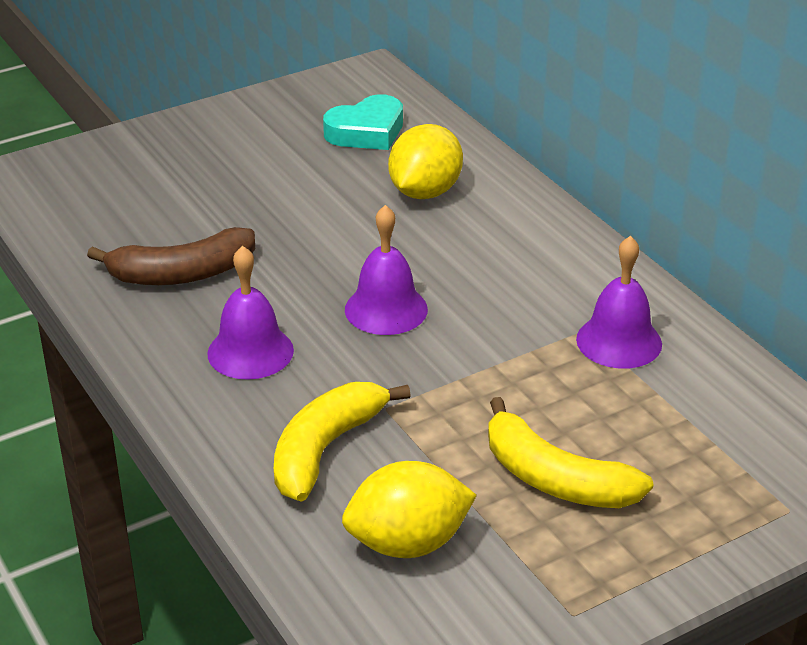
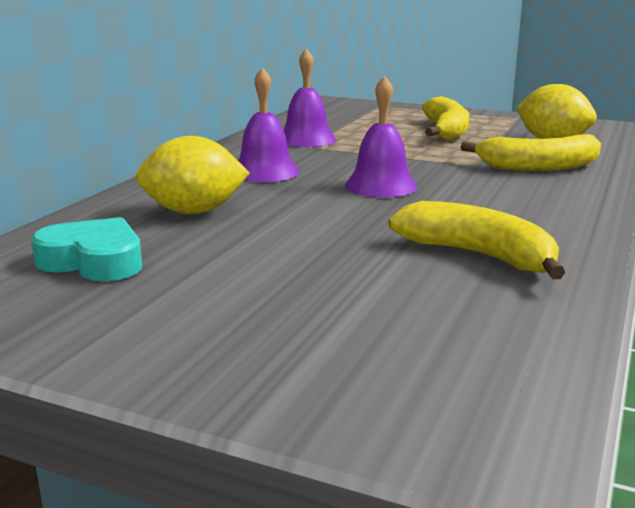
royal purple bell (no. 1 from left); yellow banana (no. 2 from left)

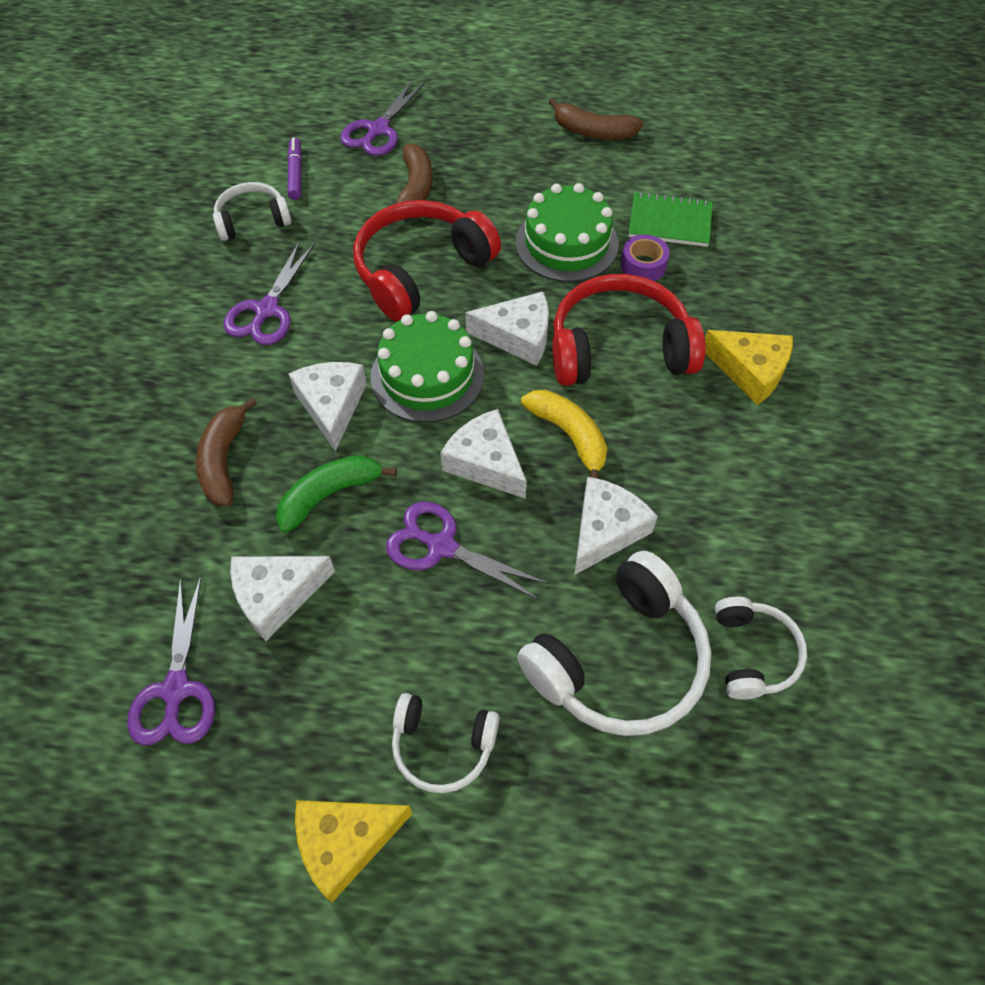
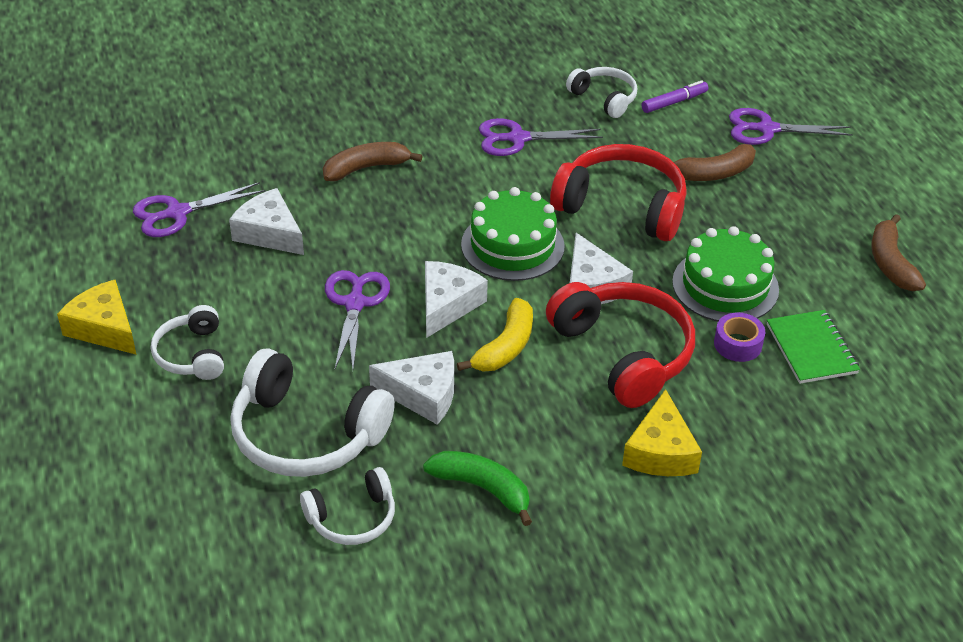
pure white piece of cheese (no. 2 from left in the first image); leaf-green banana

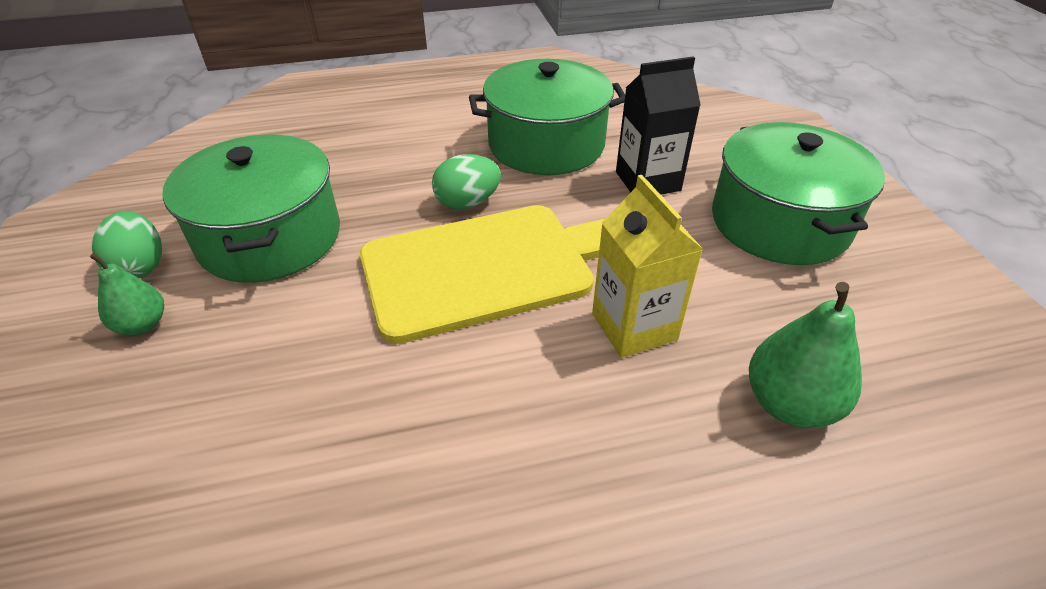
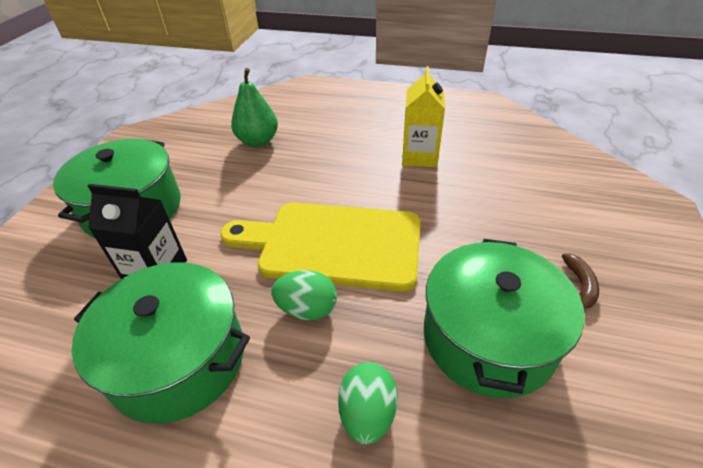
leaf-green toy egg (no. 2 from left); yellow milk carton; dark brown banana

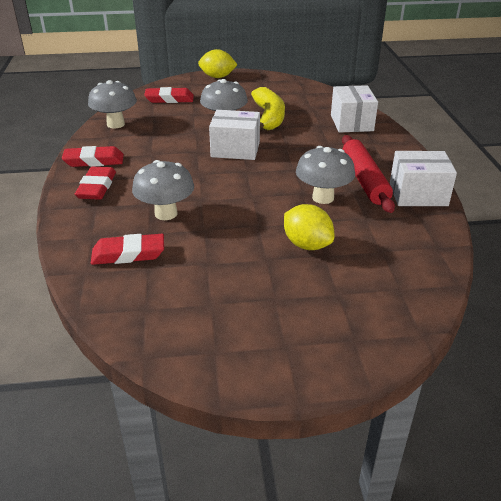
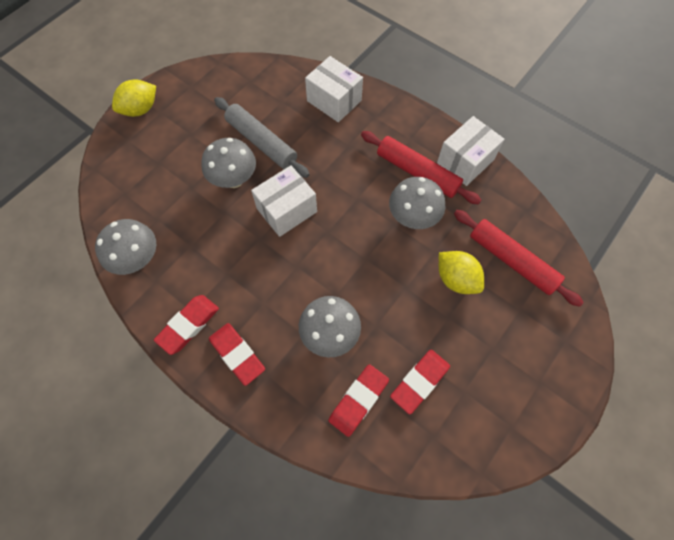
crimson rolling pin (no. 2 from left); crimson gum eraser (no. 4 from left); grey rolling pin; yellow toy lemon (no. 2 from left)

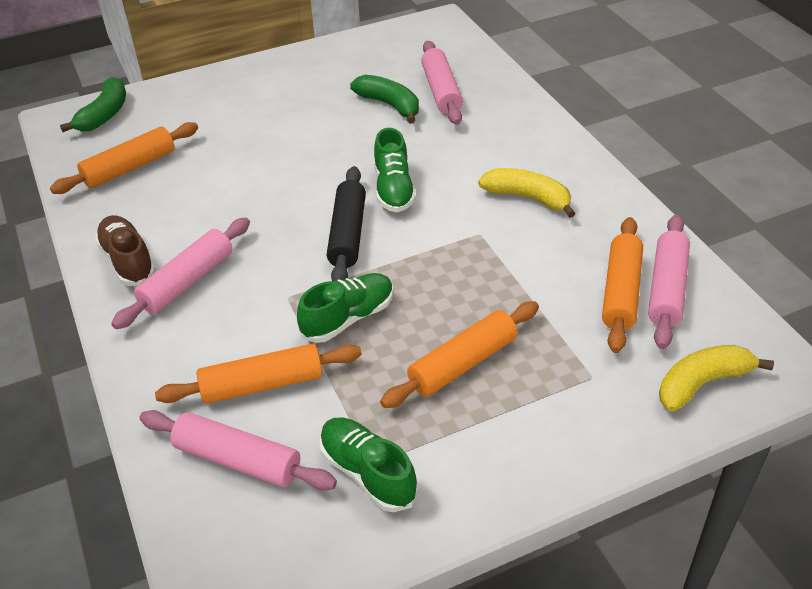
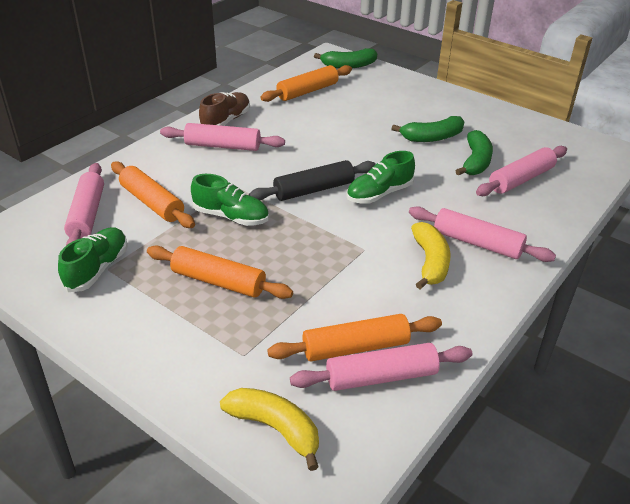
leaf-green banana (no. 2 from left); rose-pink rolling pin (no. 4 from left); orange-coloured rolling pin (no. 3 from left)

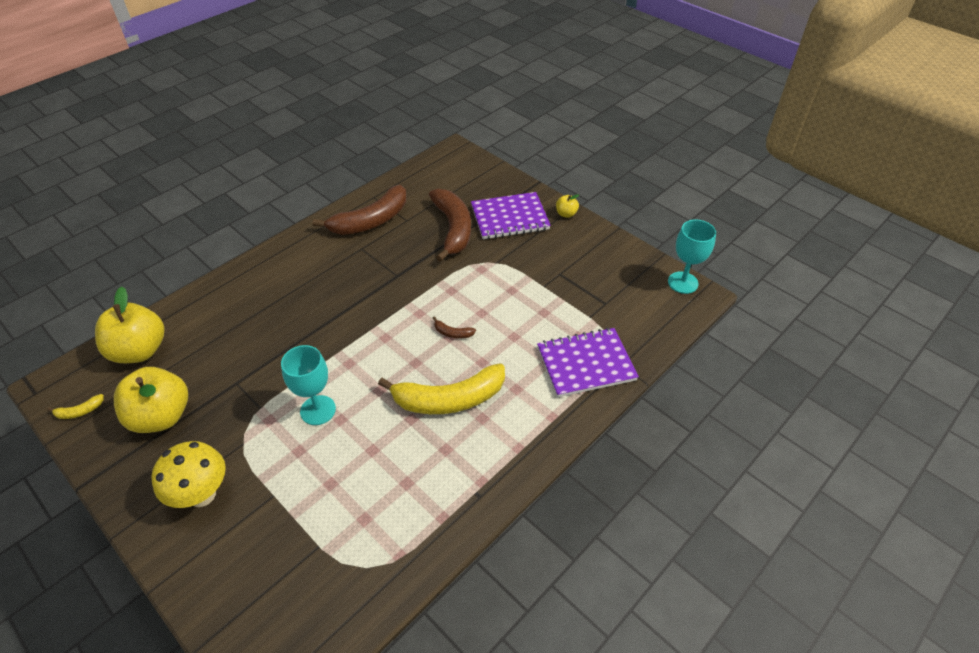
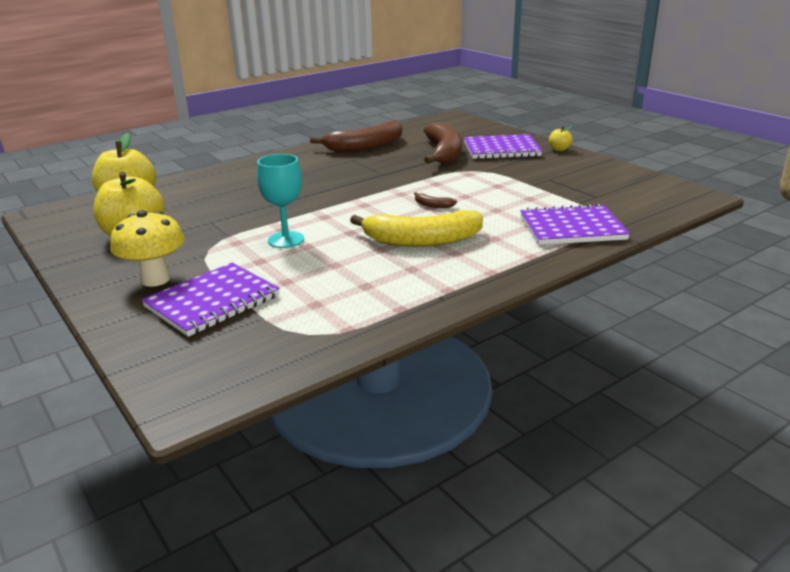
yellow banana (no. 1 from left in the first image); turquoise goblet (no. 2 from left in the first image); royal purple exercise book (no. 1 from left)

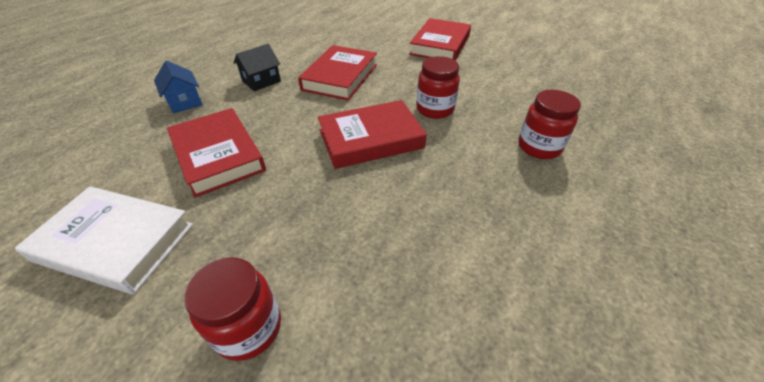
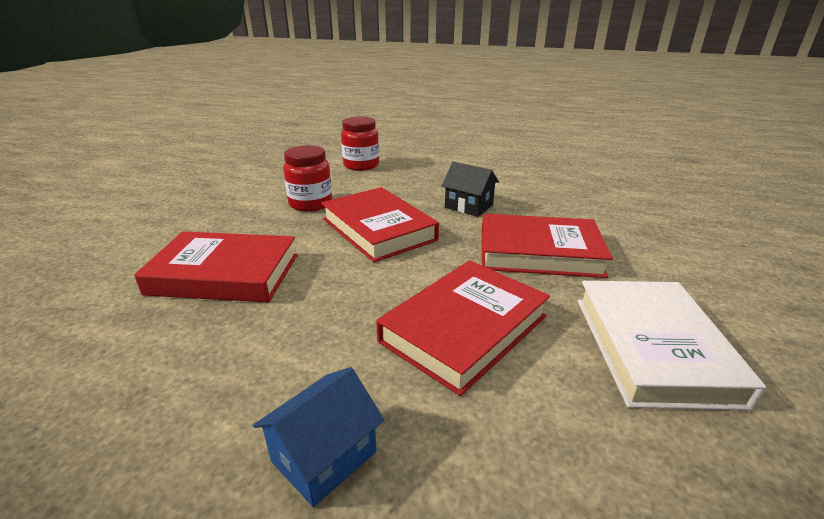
crimson jam jar (no. 1 from left in the first image); jet-black cottage; crimson hardback (no. 4 from left)

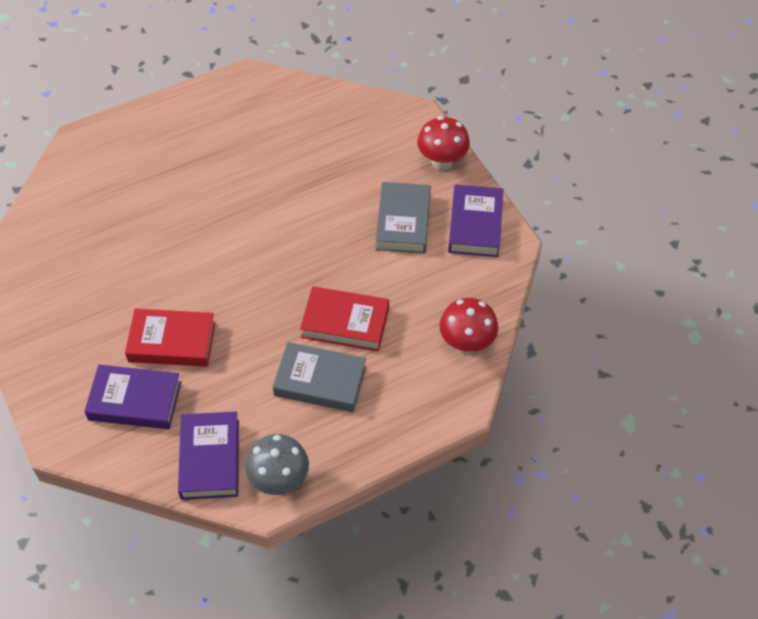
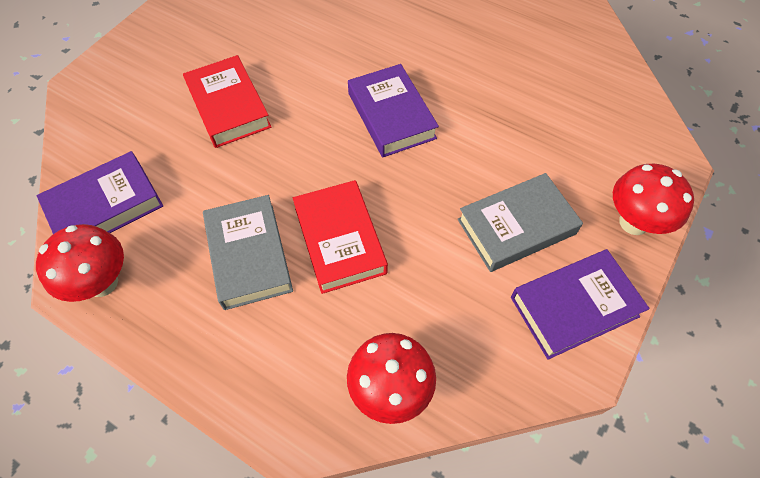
royal purple hardback (no. 2 from left); crimson mushroom (no. 1 from left)

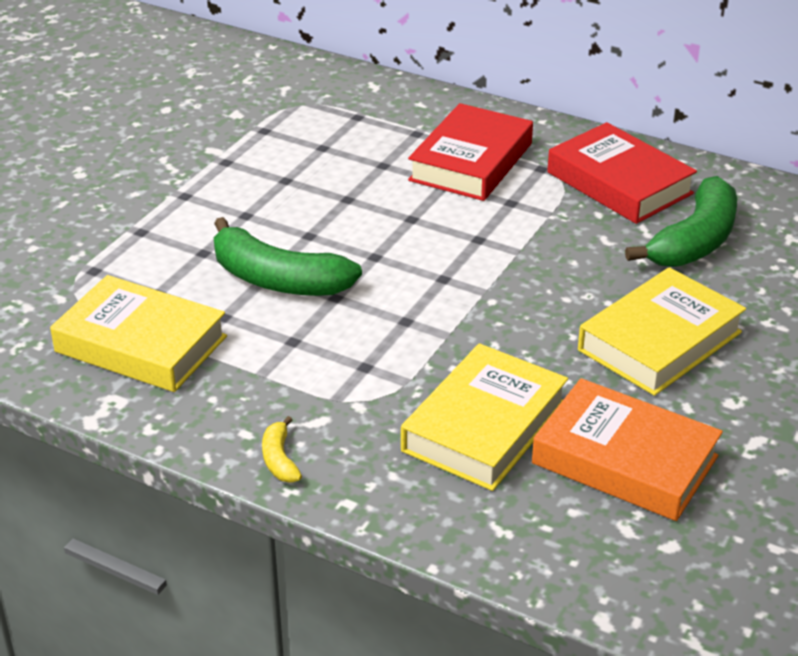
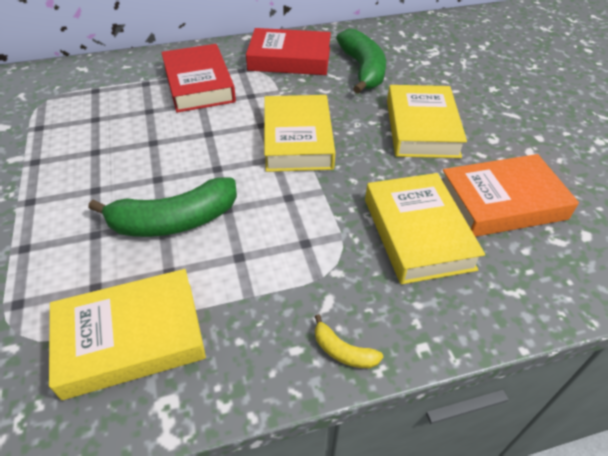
yellow hardback (no. 2 from left)

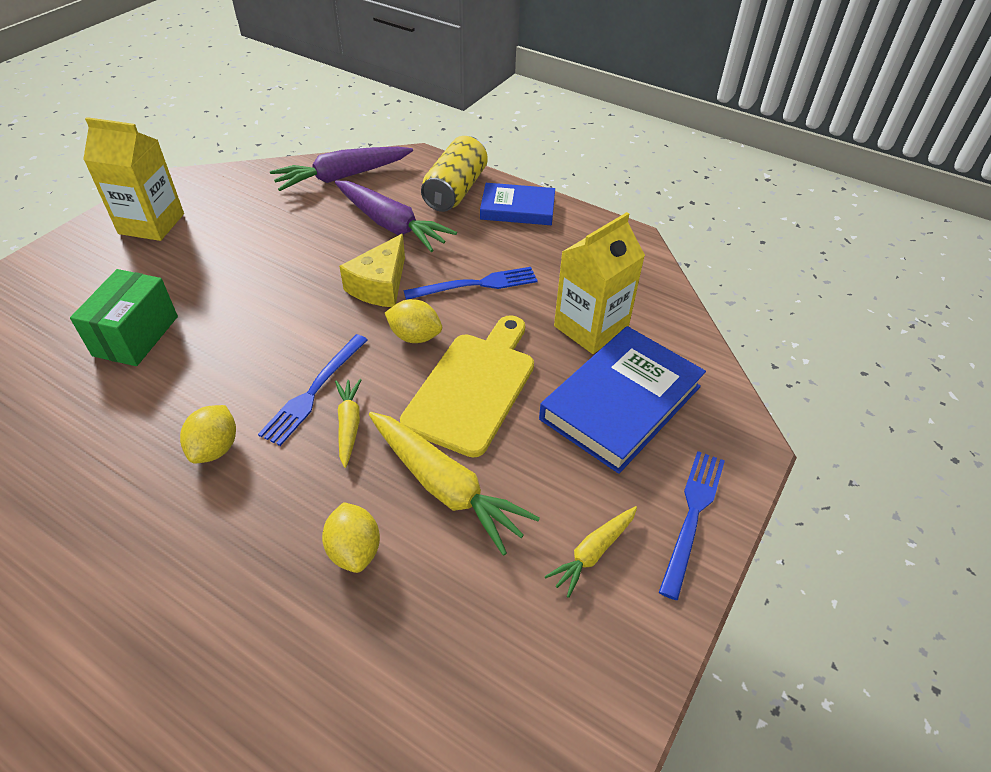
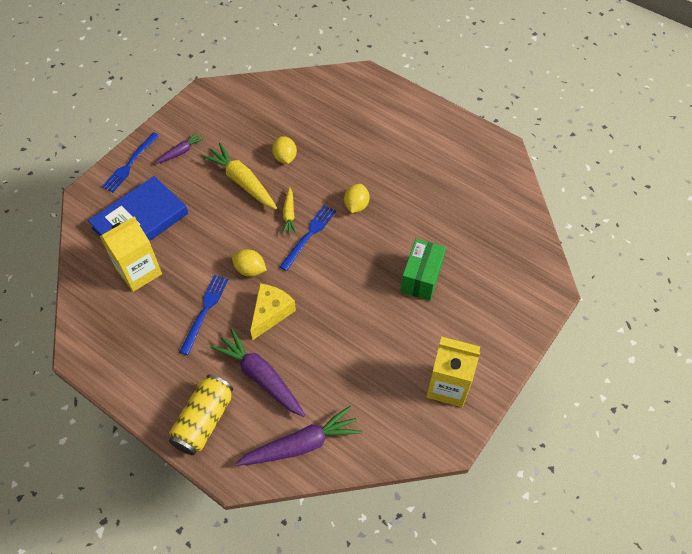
yellow bread board; royal blue hardback (no. 1 from left in the first image); royal purple root vegetable (no. 1 from left); royal blue dinner fork (no. 2 from left)

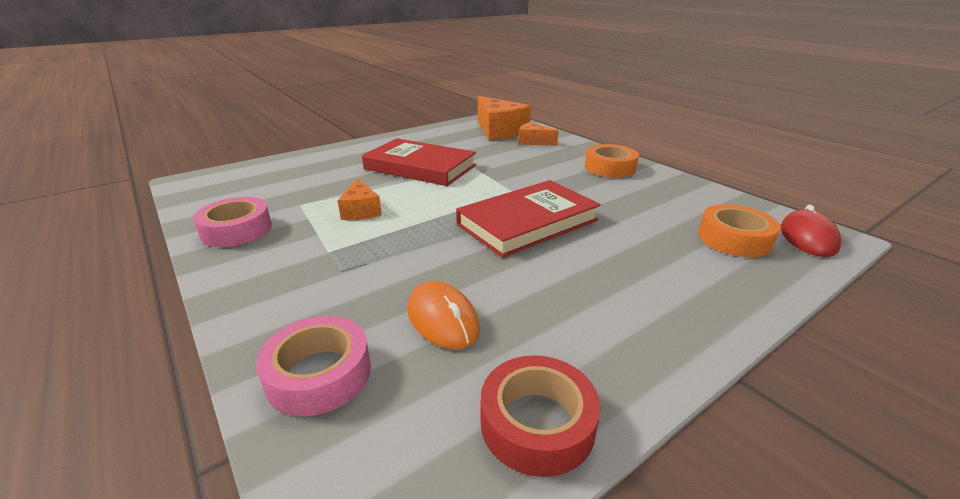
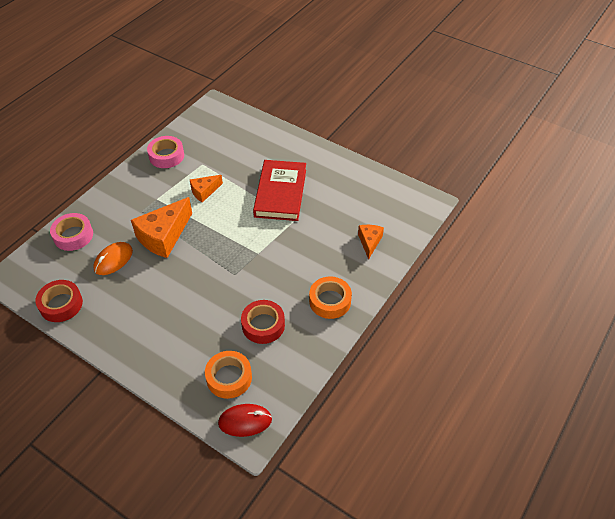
crimson hardback (no. 2 from left in the first image); crimson tape (no. 2 from left); orange-coloured piece of cheese (no. 1 from left)

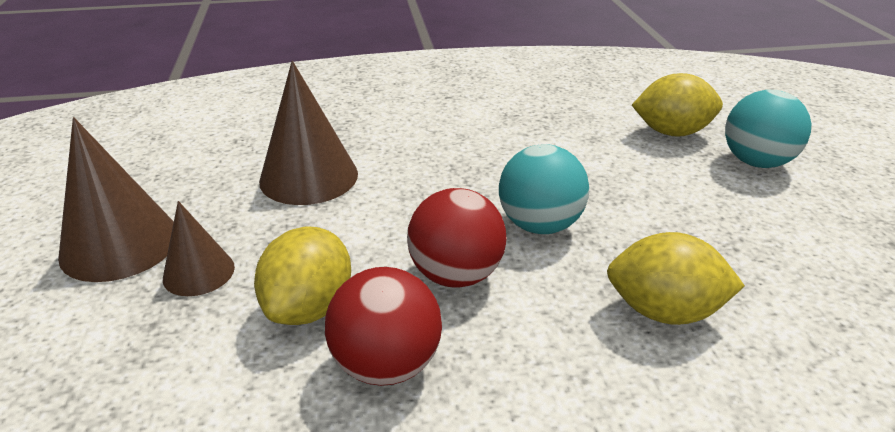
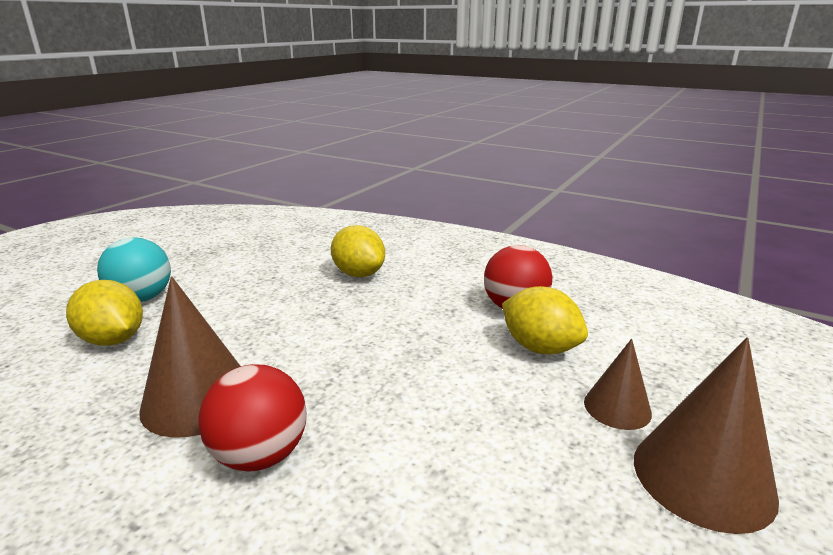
turquoise sphere (no. 1 from left in the first image); dark brown cone shape (no. 1 from left); crimson sphere (no. 1 from left); yellow toy lemon (no. 3 from left)

